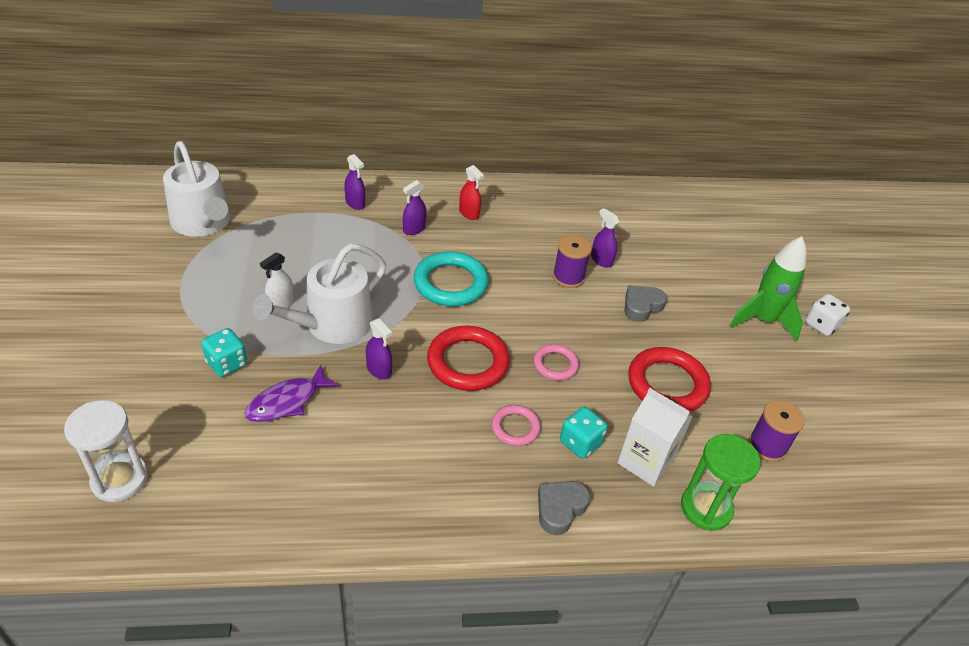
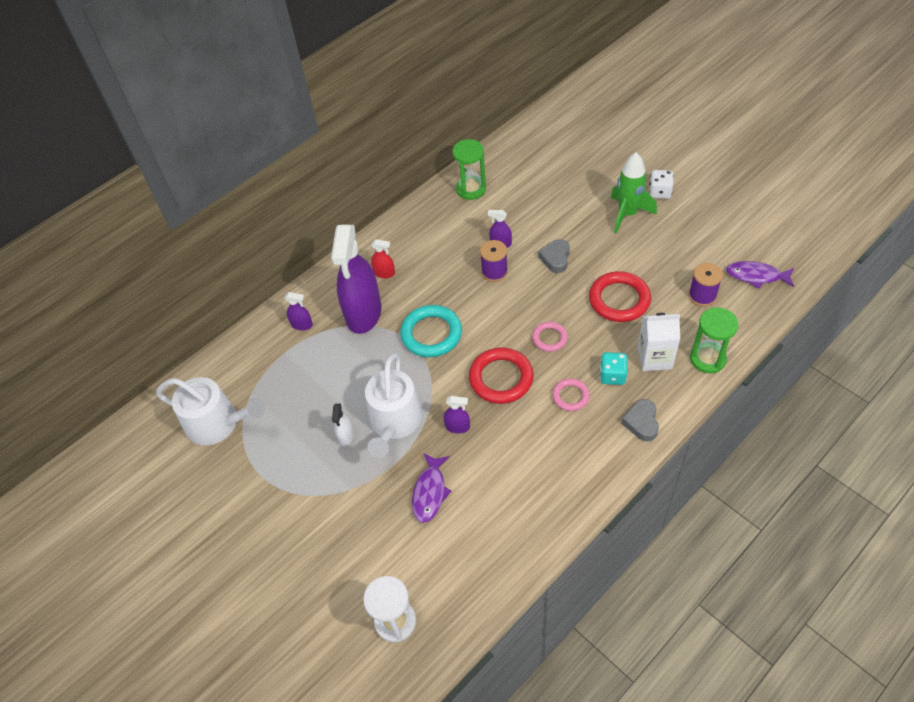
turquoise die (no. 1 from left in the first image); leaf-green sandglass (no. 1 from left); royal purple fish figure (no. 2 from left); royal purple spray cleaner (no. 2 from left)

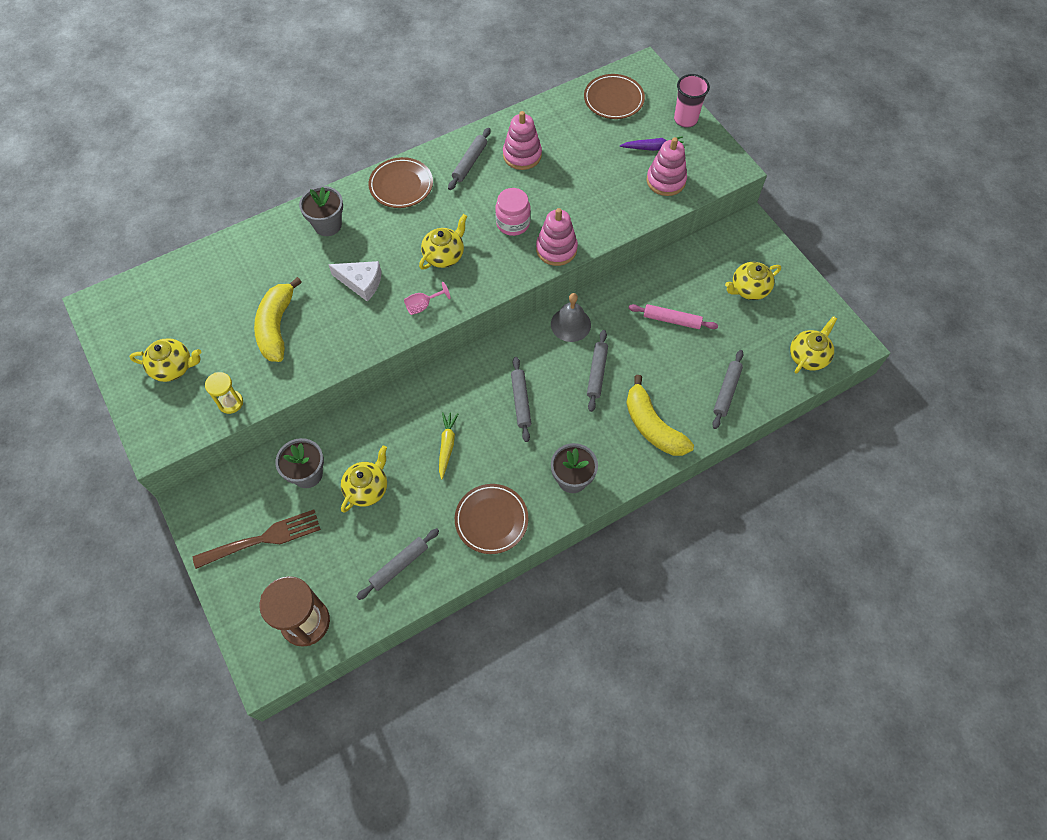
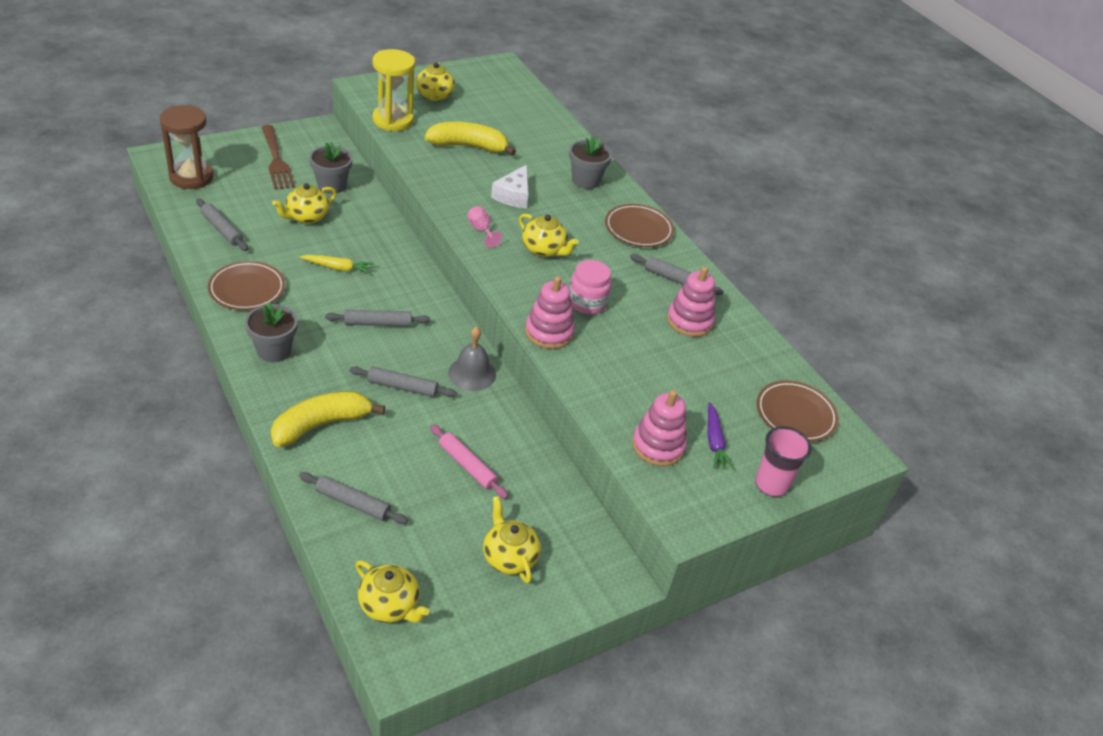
yellow tea pot (no. 1 from left); rose-pink rolling pin; yellow sandglass

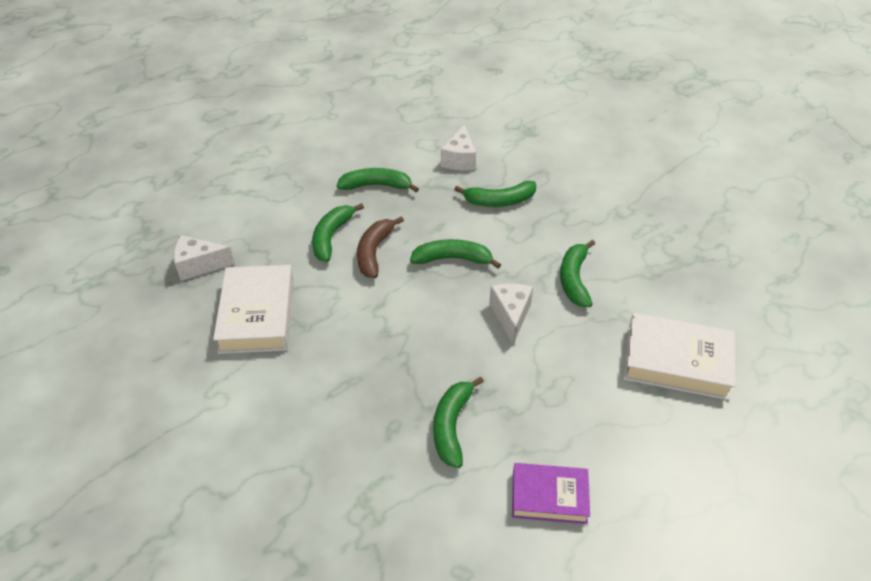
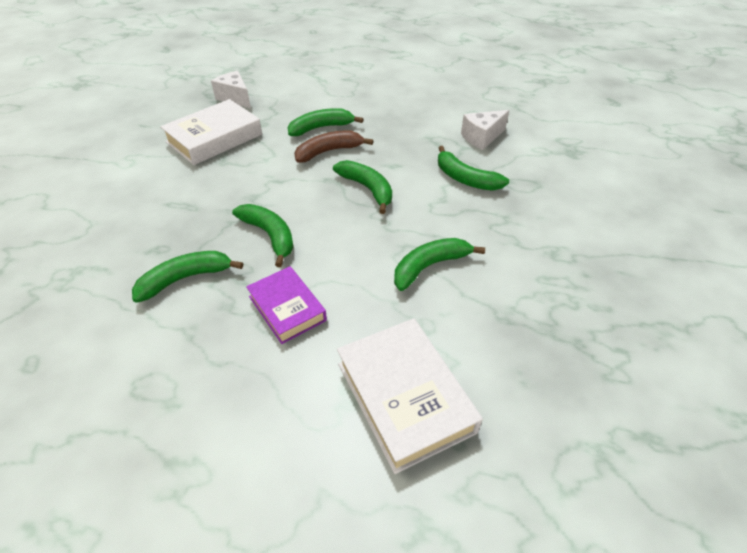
pure white piece of cheese (no. 3 from left in the first image); leaf-green banana (no. 2 from left); royal purple hardback

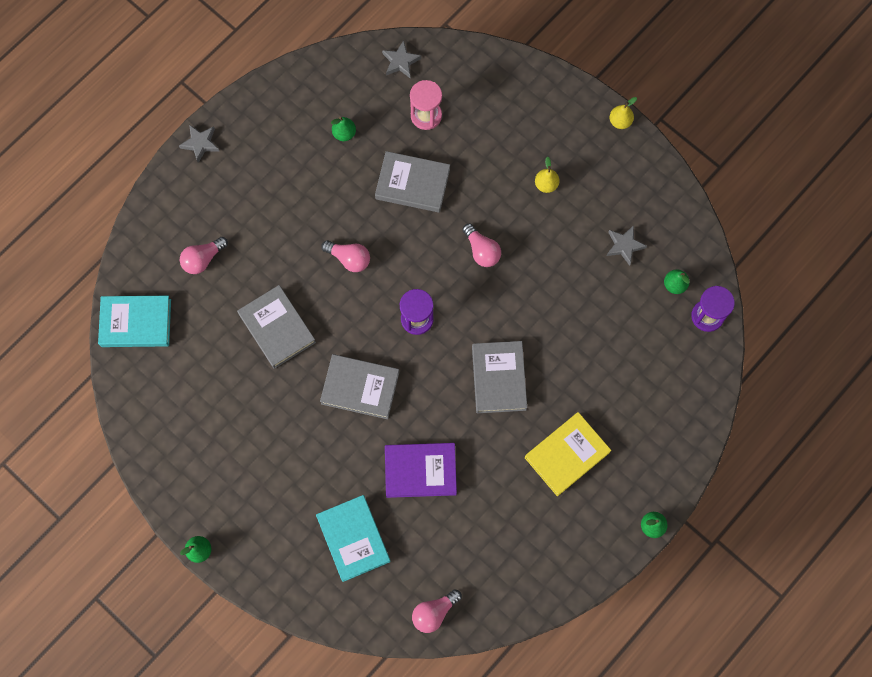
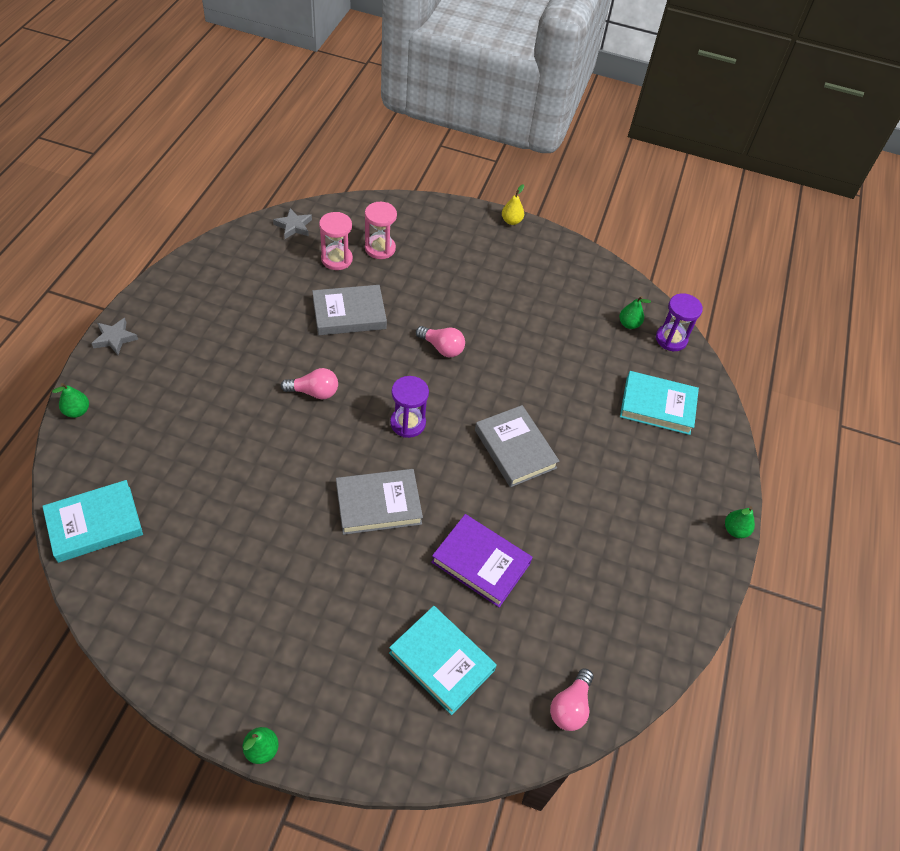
rose-pink lightbulb (no. 1 from left in the first image); grey hardback (no. 1 from left in the first image); yellow hardback; yellow toy pear (no. 1 from left in the first image); grey five-pointed star (no. 3 from left in the first image); rose-pink sandglass (no. 2 from left); turquoise hardback (no. 3 from left); leaf-green toy pear (no. 1 from left); royal purple hardback

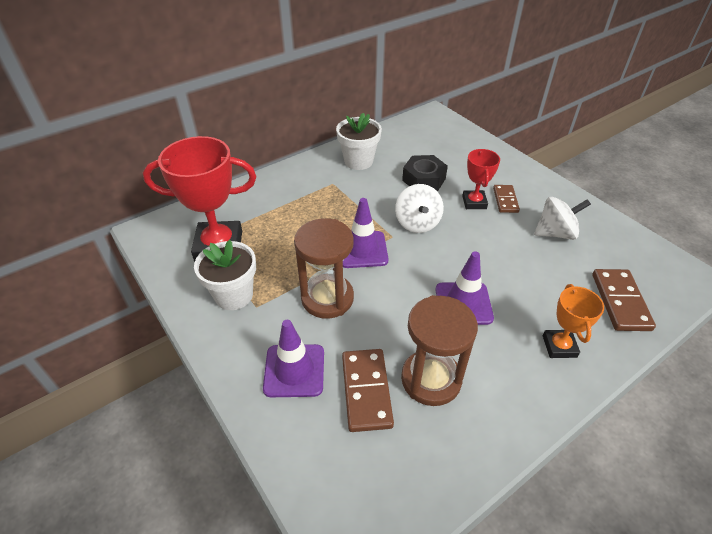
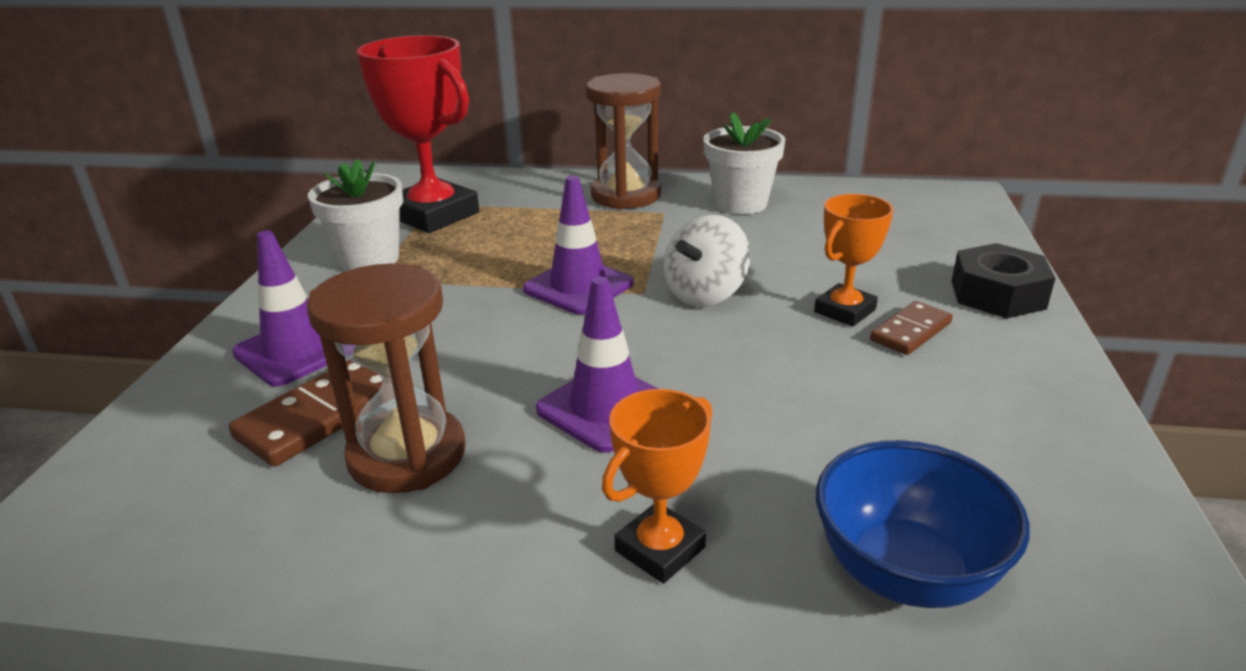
pure white whirligig (no. 2 from left in the first image); dark brown sandglass (no. 2 from left); jet-black nut; royal blue serving bowl; orange-coloured award cup (no. 2 from left)

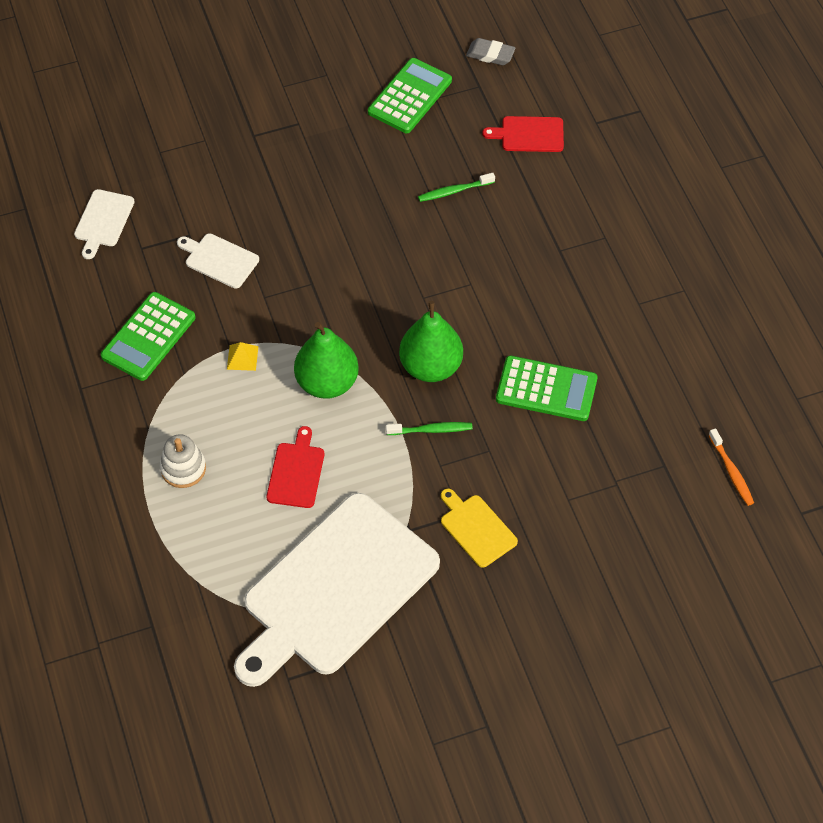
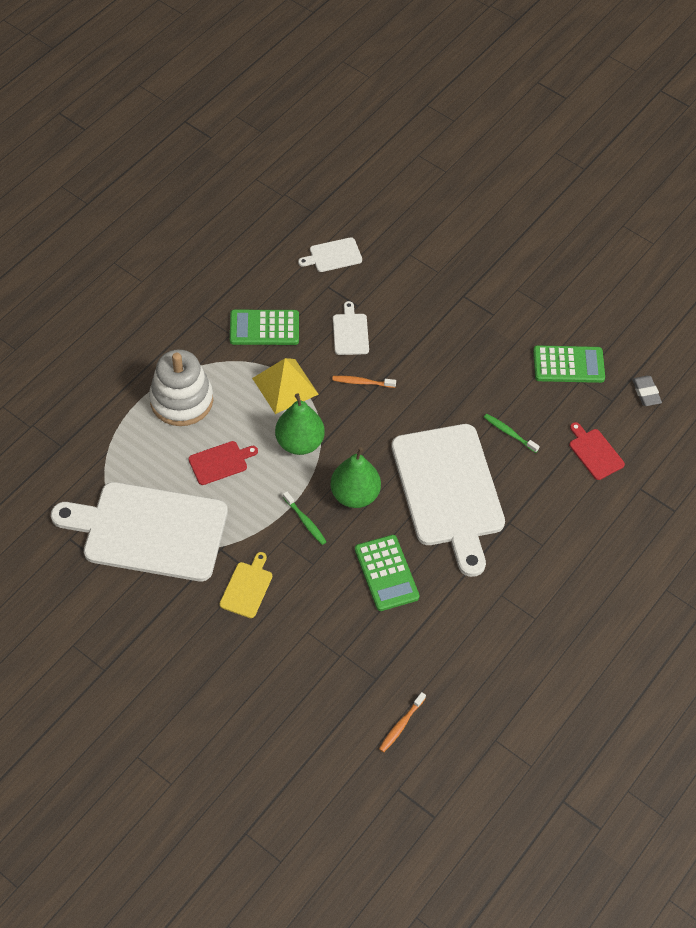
orange-coloured toothbrush (no. 1 from left); pure white bread board (no. 4 from left); pure white ring stacker; yellow pyramid

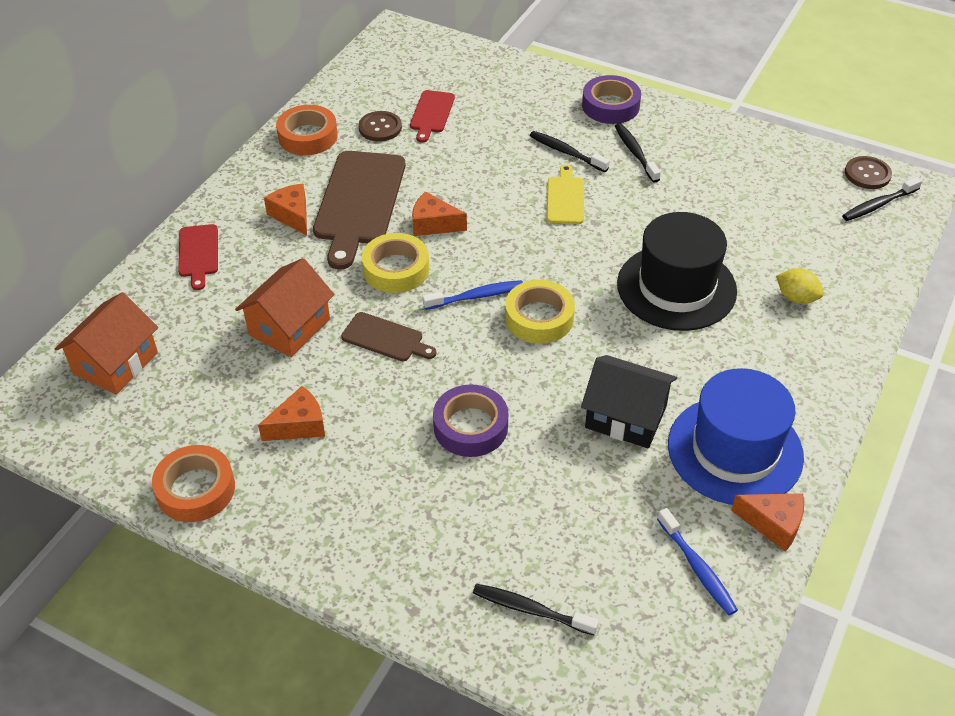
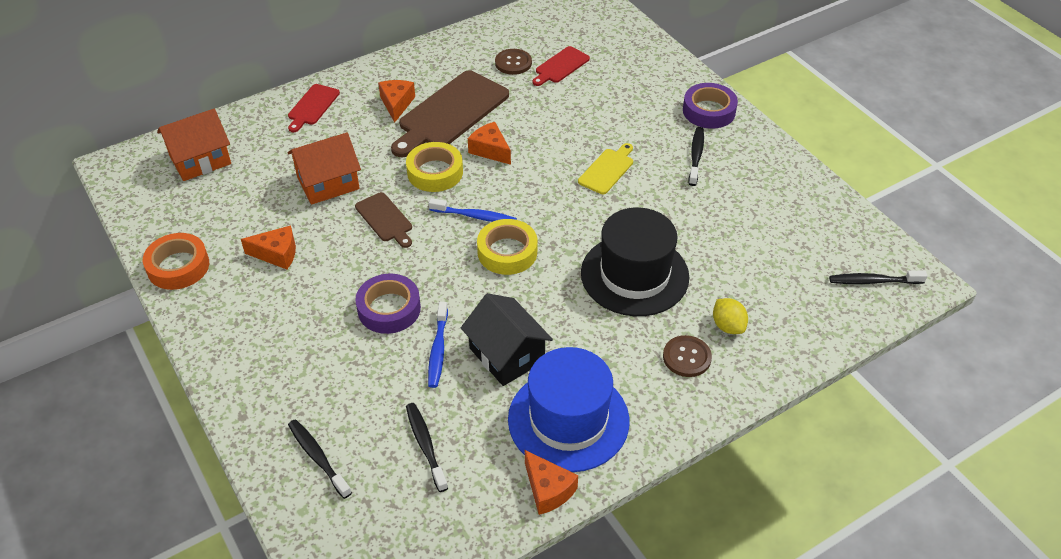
orange-coloured tape (no. 2 from left in the first image); jet-black toothbrush (no. 2 from left); royal blue toothbrush (no. 1 from left); dark brown button (no. 2 from left)

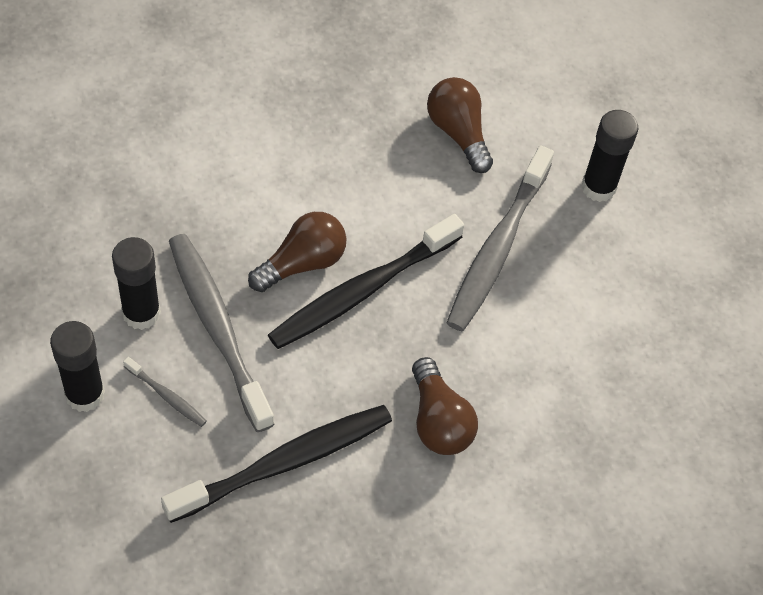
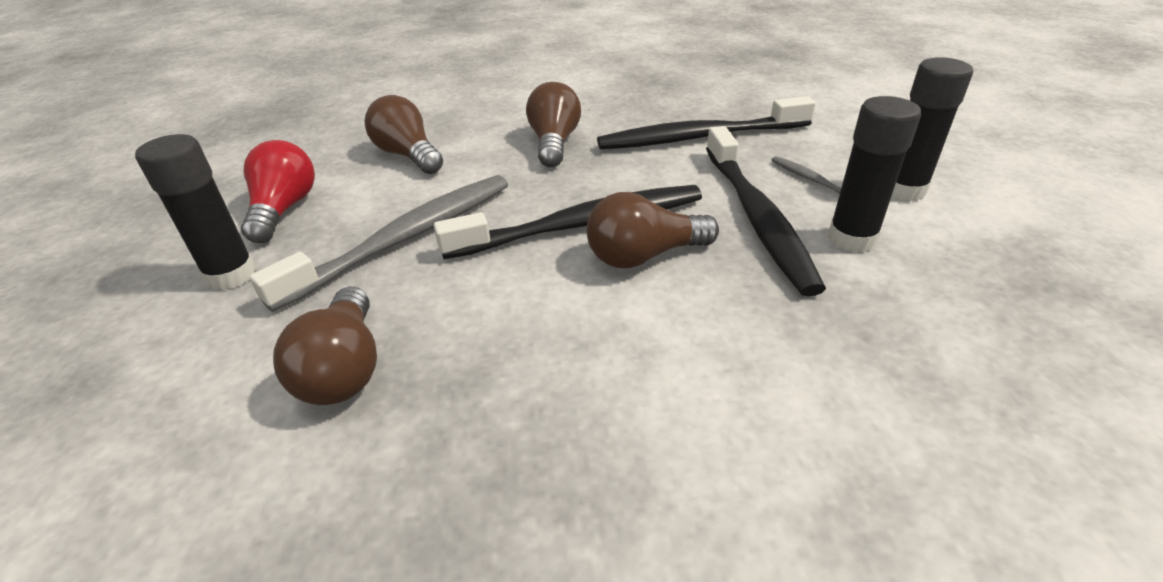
crimson lightbulb; dark brown lightbulb (no. 2 from left); jet-black toothbrush (no. 3 from left)

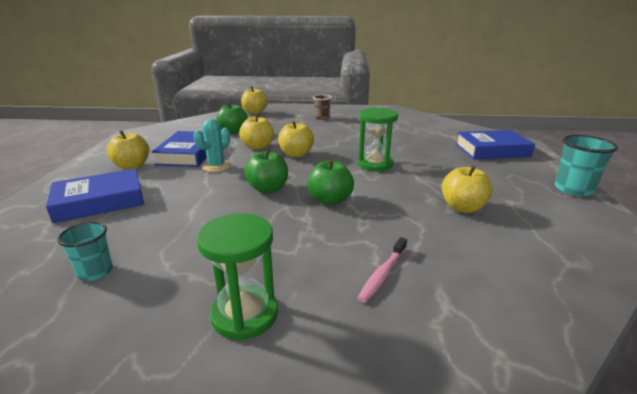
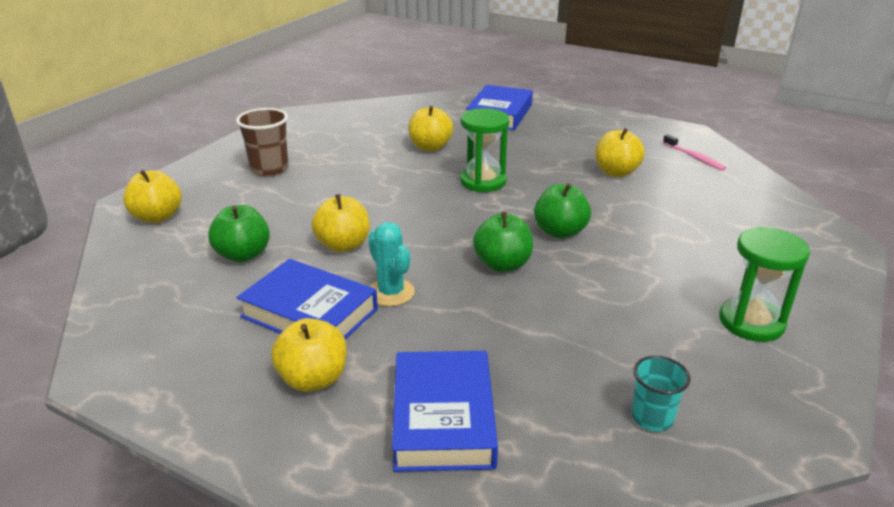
turquoise beaker (no. 2 from left in the first image); yellow toy apple (no. 4 from left); rose-pink toothbrush; dark brown beaker

